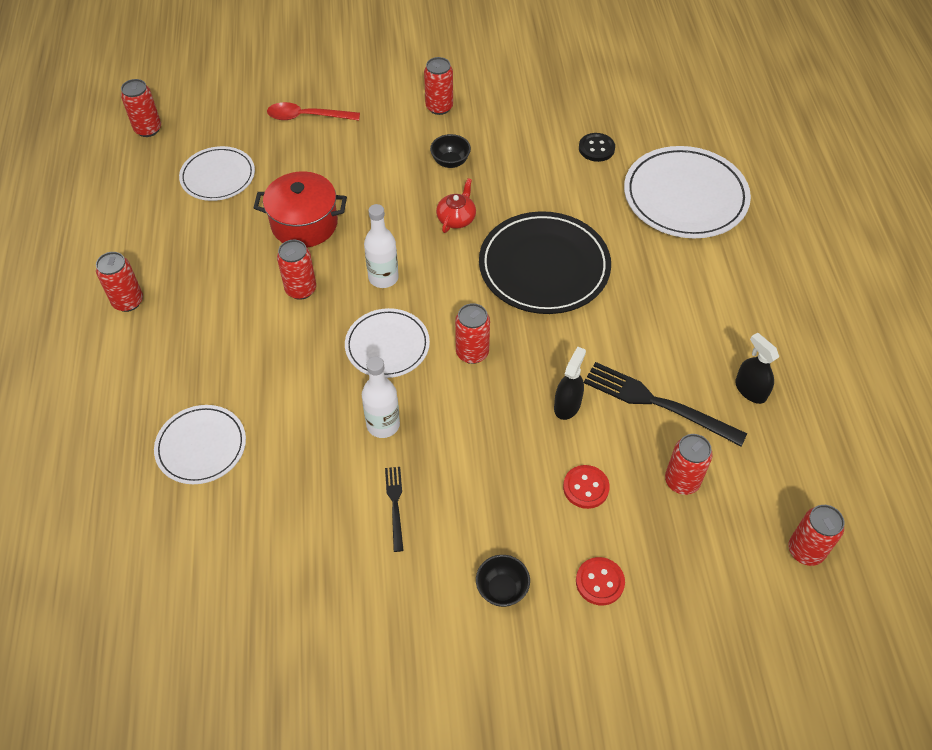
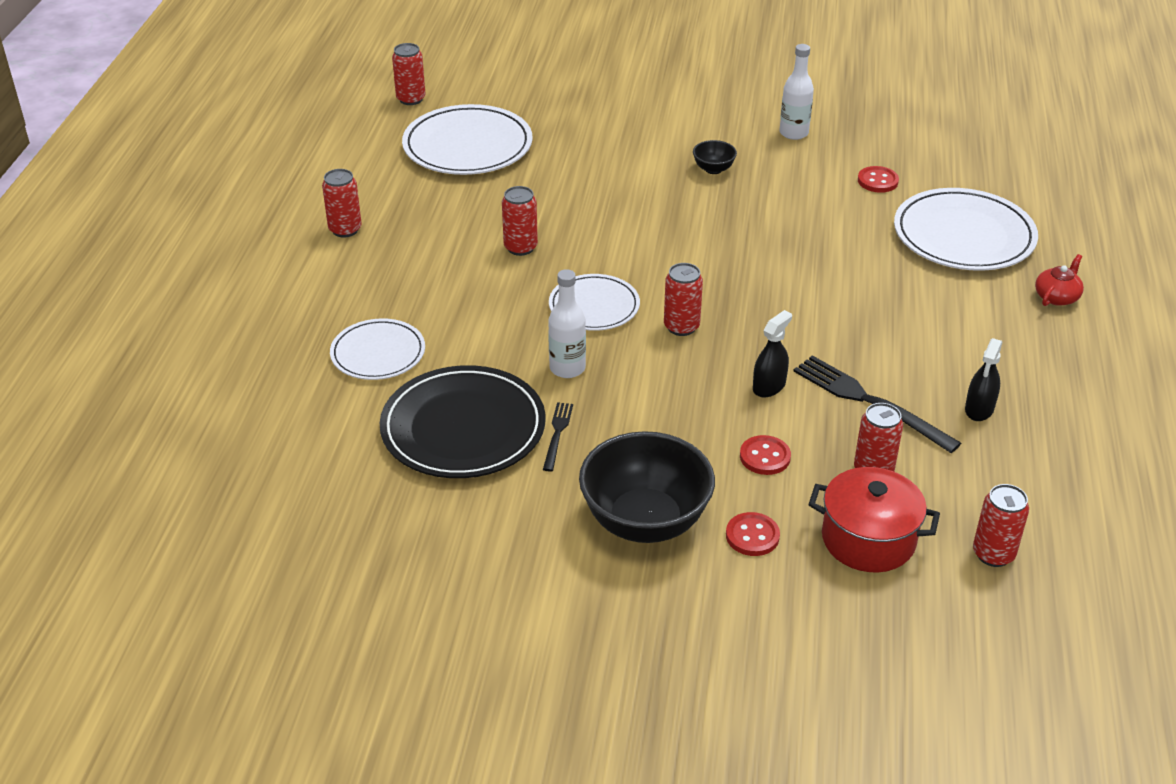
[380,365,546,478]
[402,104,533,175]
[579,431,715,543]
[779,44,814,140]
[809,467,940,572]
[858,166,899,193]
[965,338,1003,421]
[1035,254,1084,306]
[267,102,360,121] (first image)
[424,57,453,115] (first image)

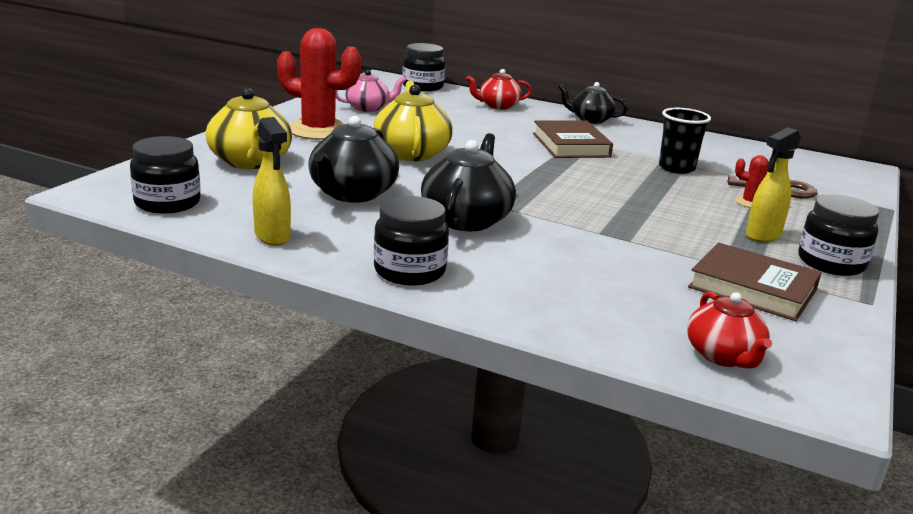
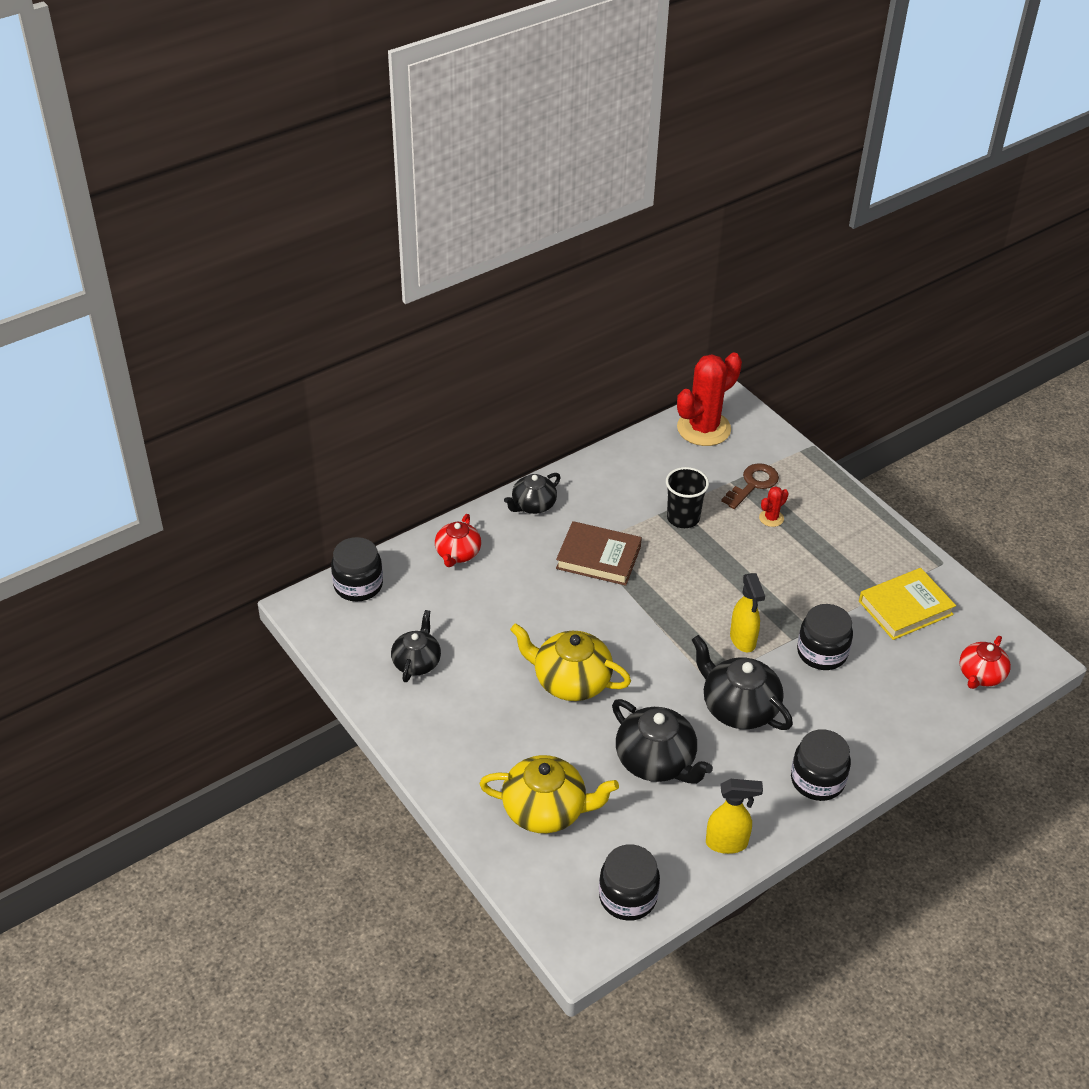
[391,610,441,682]
[677,353,742,446]
[730,573,765,652]
[797,604,853,670]
[859,568,956,640]
[959,636,1011,689]

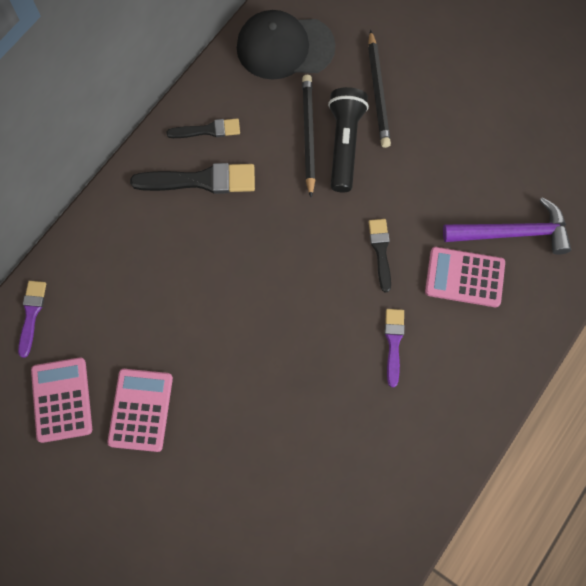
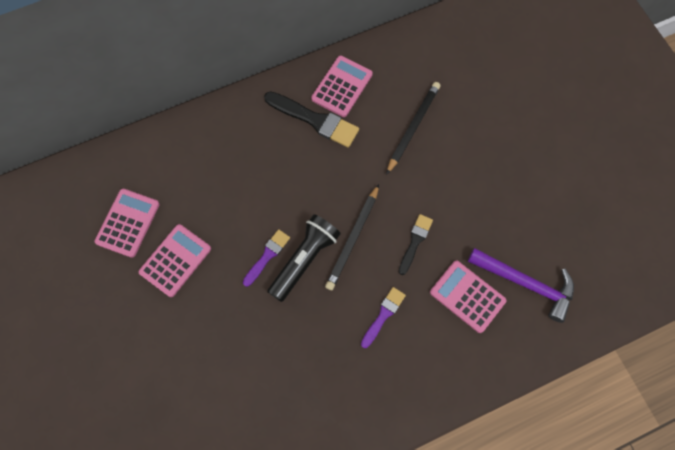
[243,229,290,287]
[267,214,341,302]
[311,56,373,117]
[325,184,379,290]
[237,10,335,80] (first image)

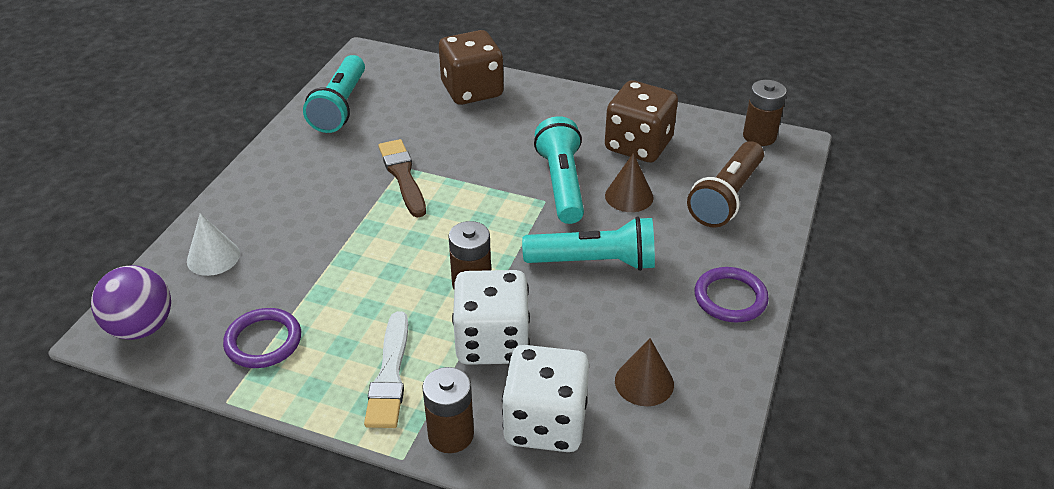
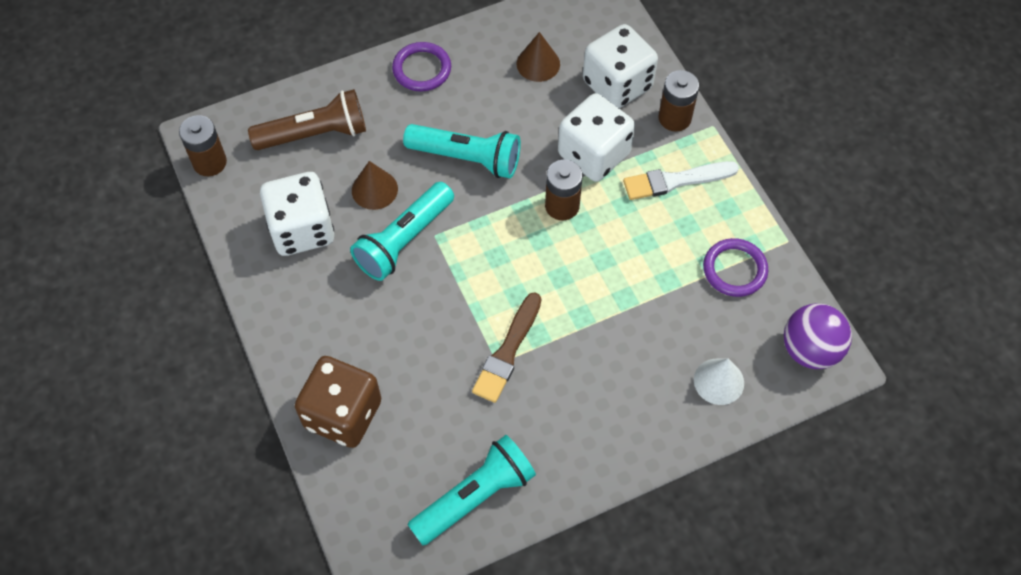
[260,172,334,256]
[403,124,521,178]
[623,161,739,200]

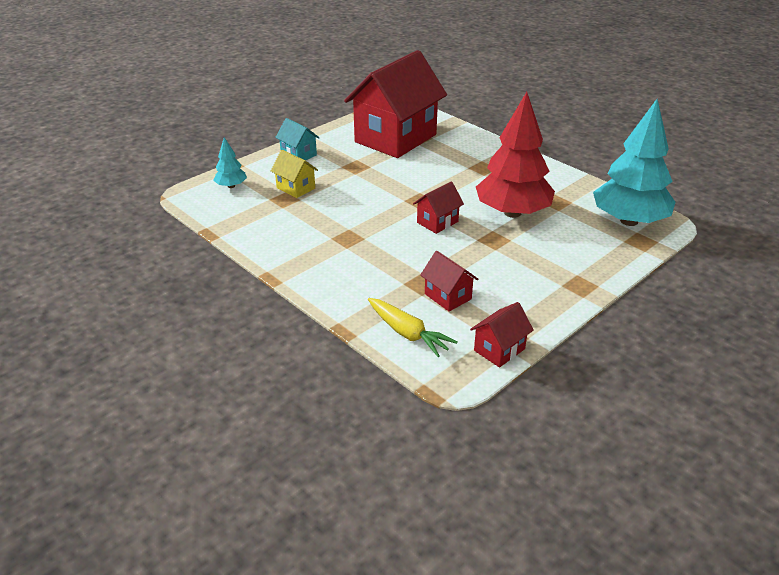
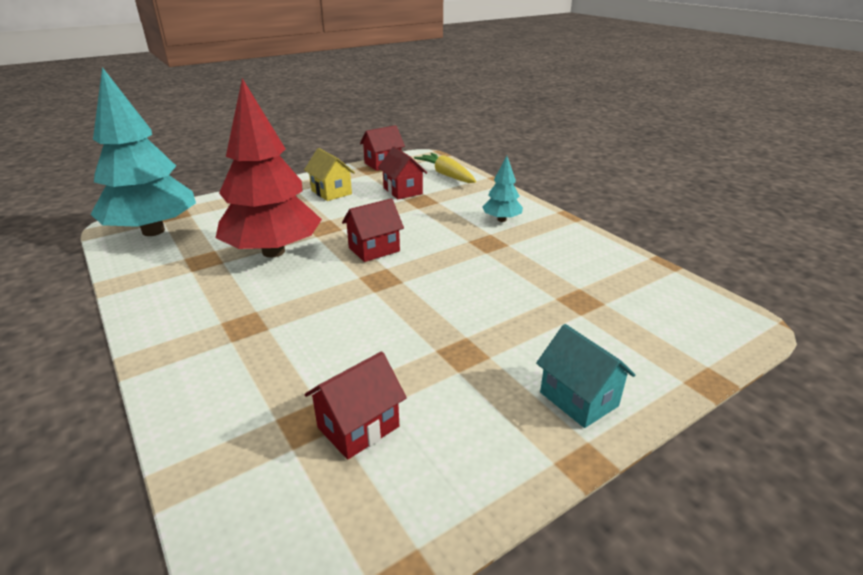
[304,148,355,201]
[304,352,406,460]
[482,156,523,222]

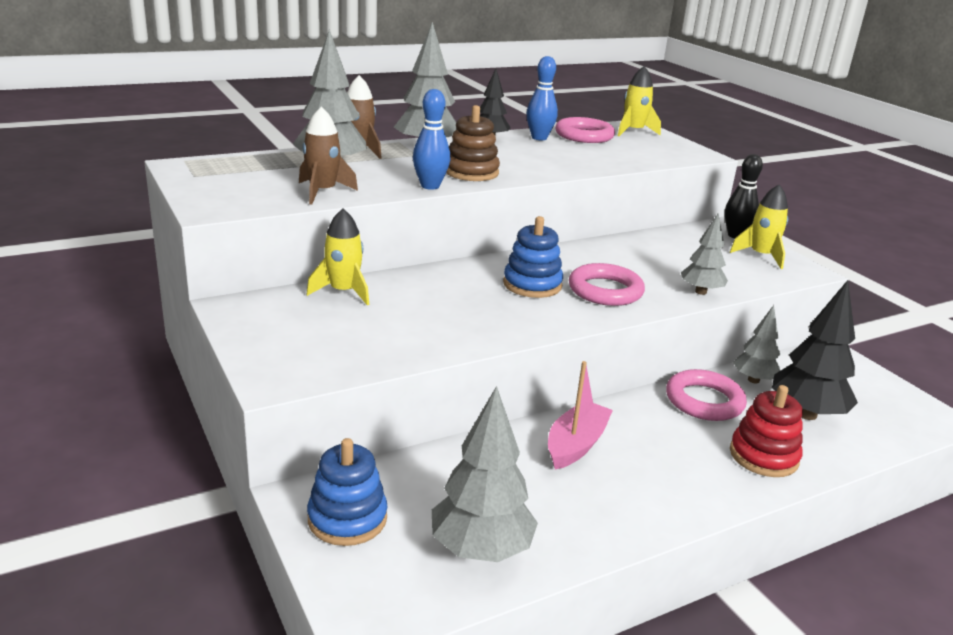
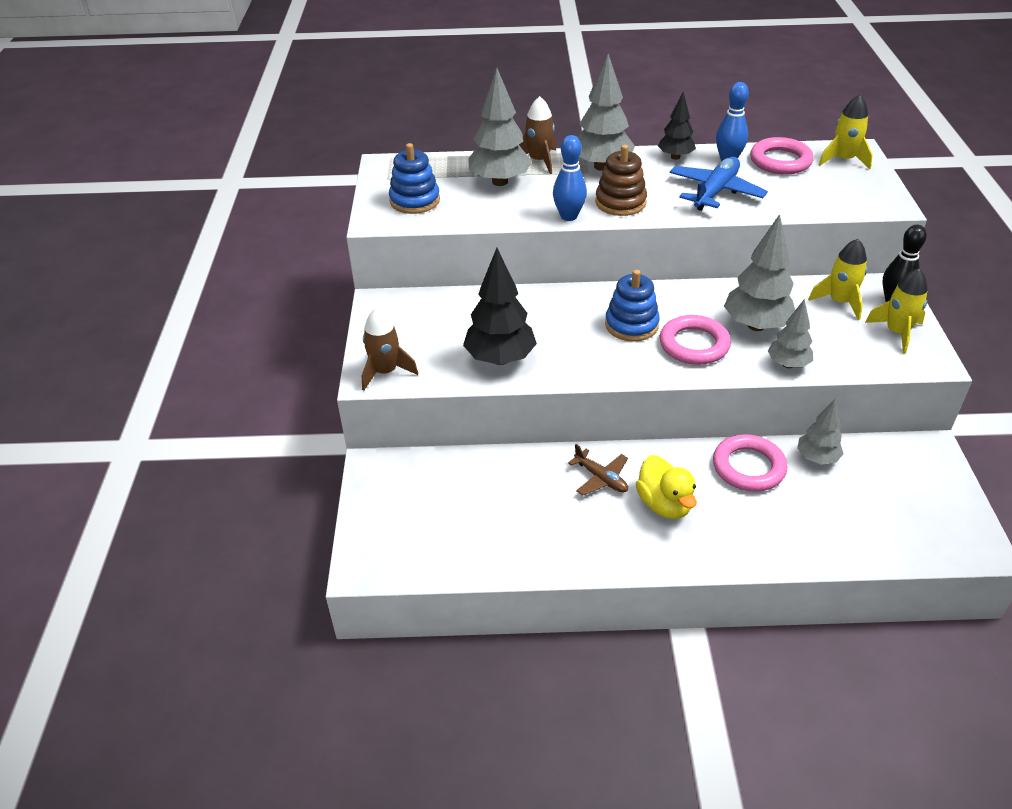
[362,308,418,390]
[389,143,440,214]
[463,248,537,365]
[568,444,628,496]
[636,455,697,519]
[670,157,768,211]
[724,214,795,331]
[808,239,867,320]
[730,385,803,477] (first image)

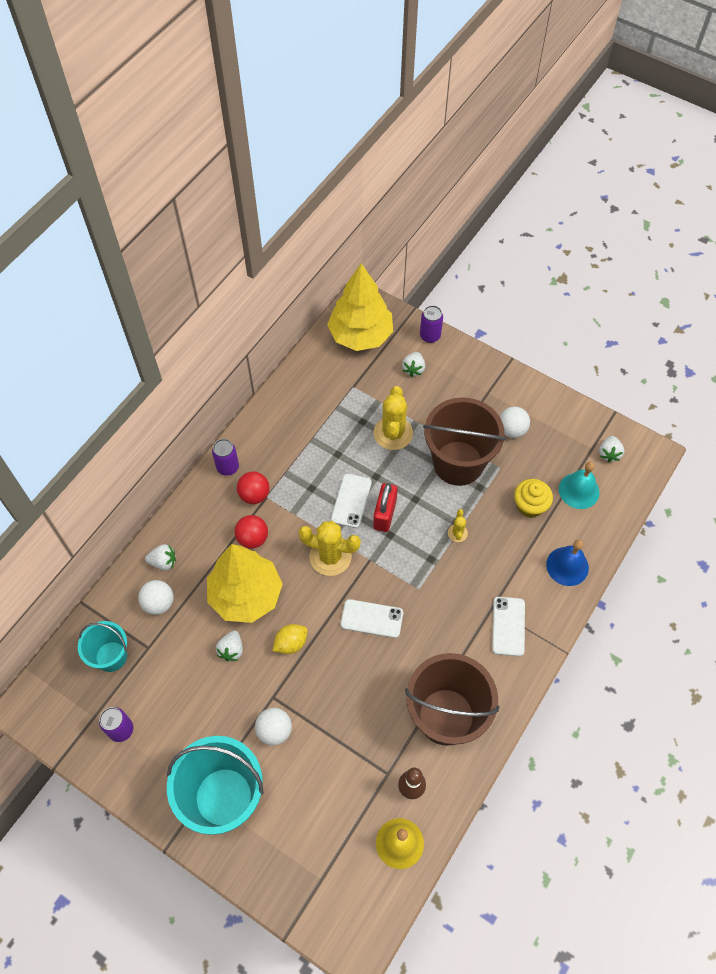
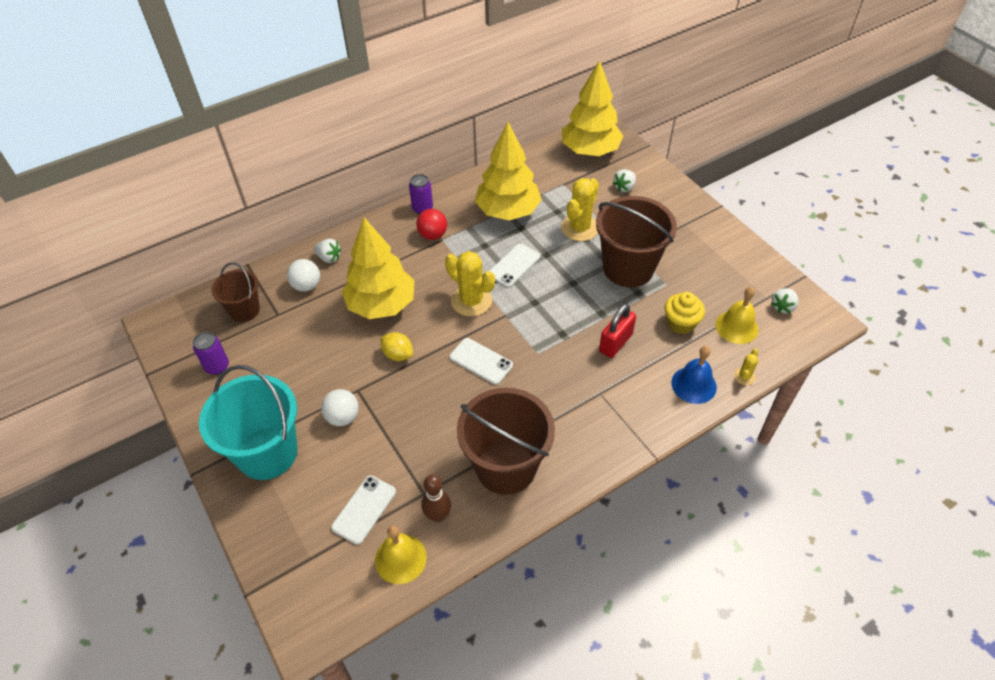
[211,262,260,322]
[331,475,396,545]
[380,332,413,361]
[475,122,542,220]
[599,304,636,358]
[715,287,759,344]
[734,349,758,385]
[216,630,243,662] (first image)
[234,515,268,549] (first image)
[420,305,443,343] (first image)
[499,406,530,438] (first image)

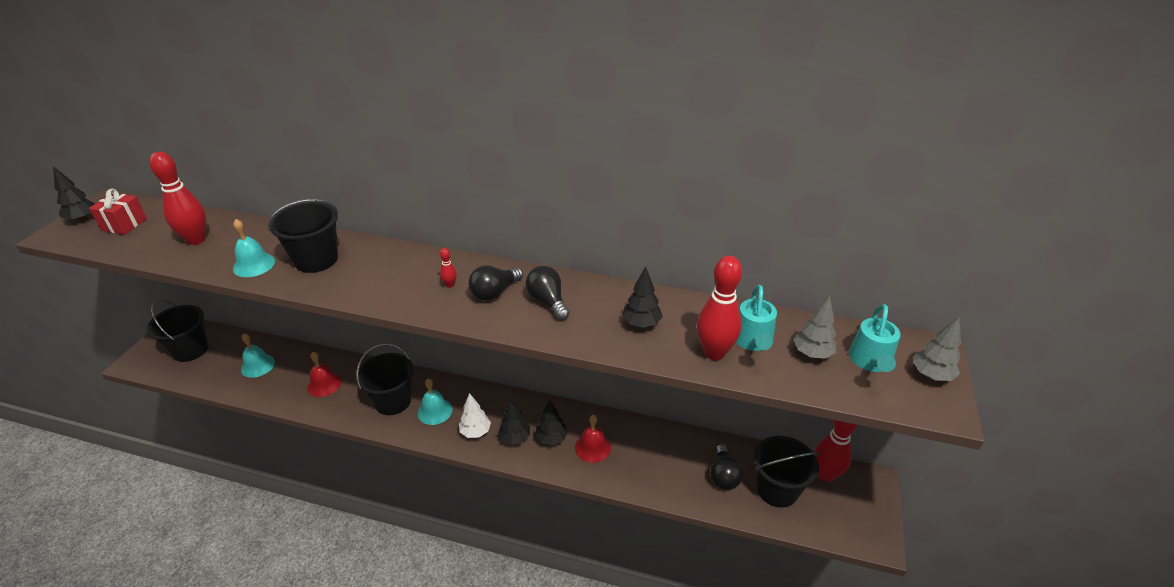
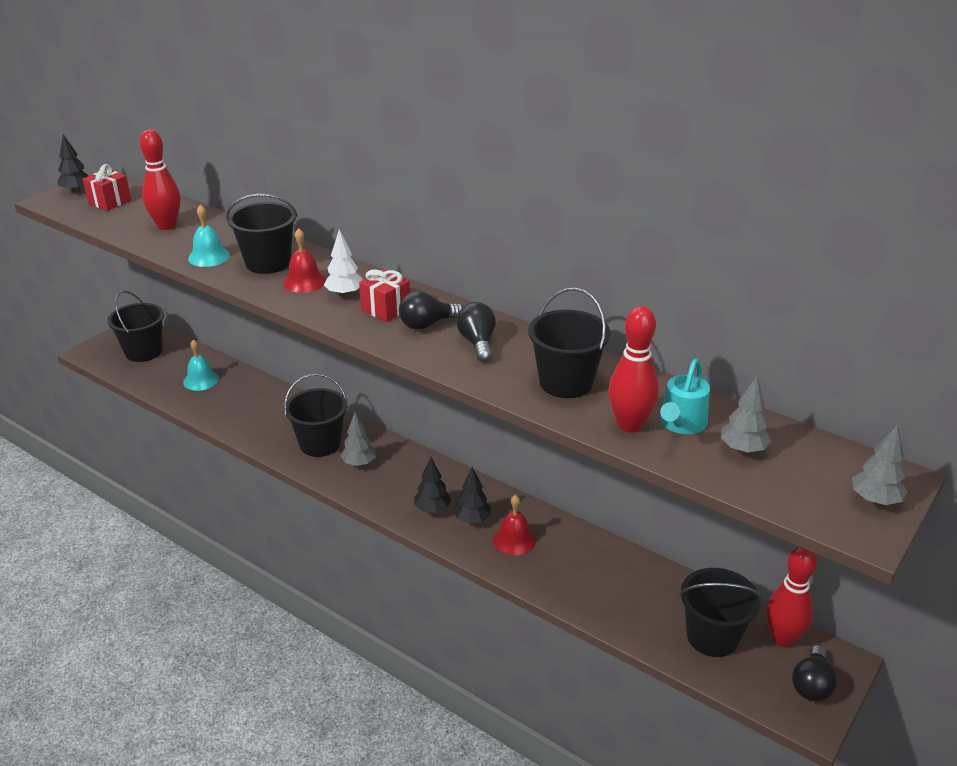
[283,228,326,293]
[324,230,362,297]
[341,412,376,466]
[359,269,410,322]
[528,288,610,398]
[792,645,837,701]
[849,304,901,372] (first image)

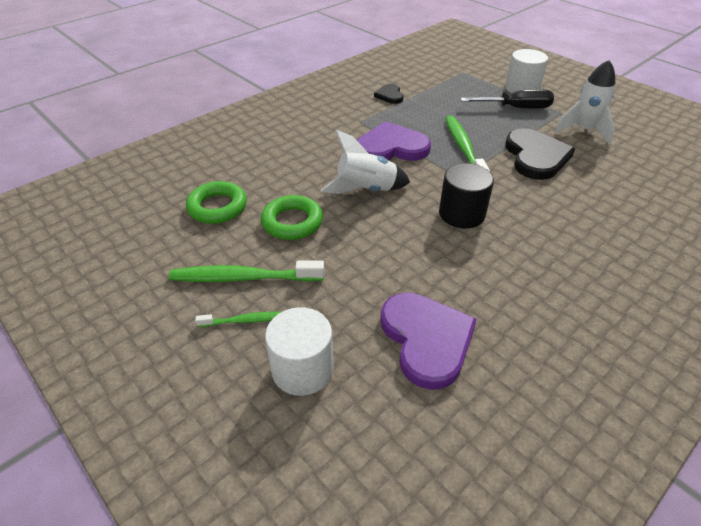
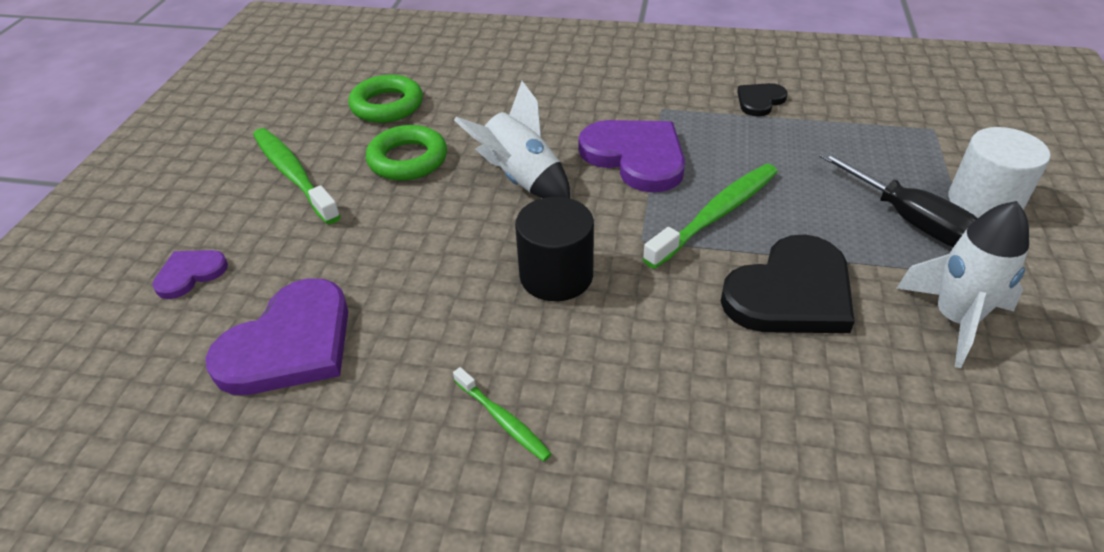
[152,250,228,299]
[453,367,552,461]

